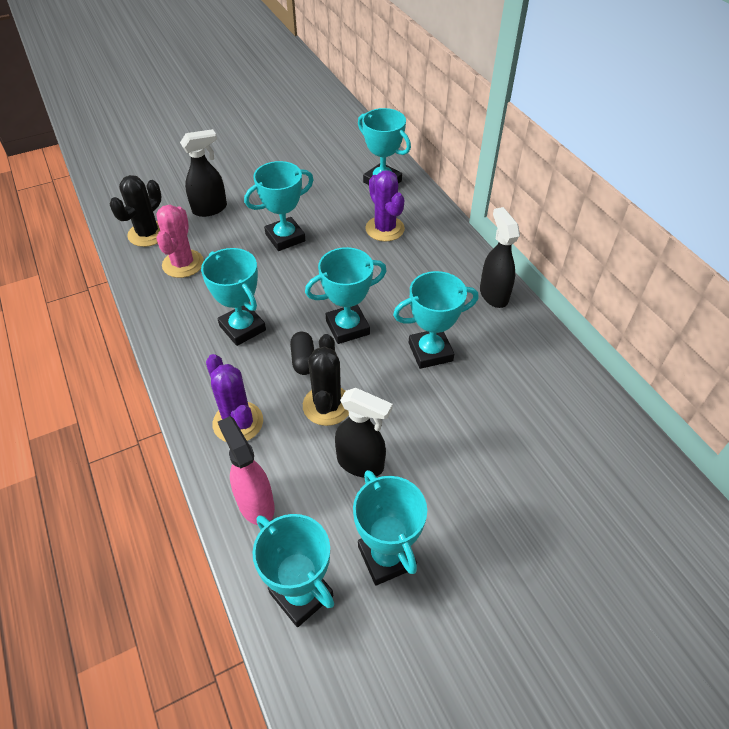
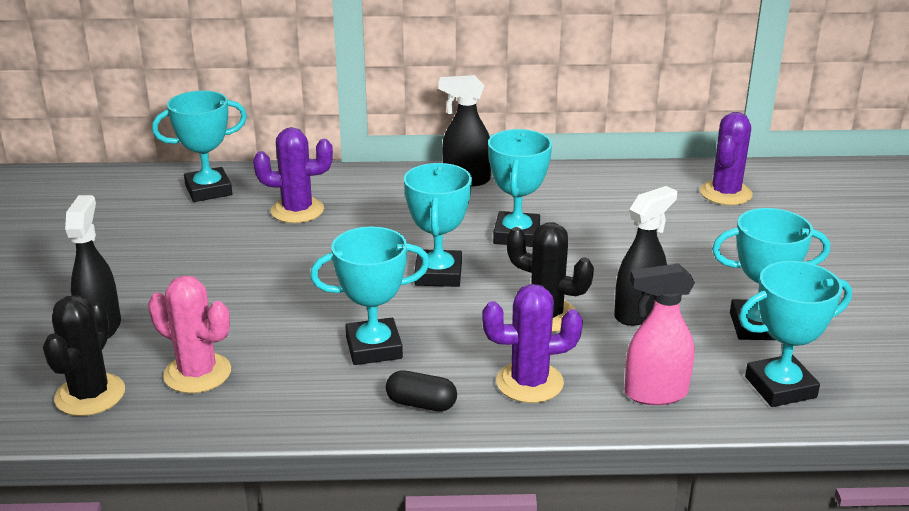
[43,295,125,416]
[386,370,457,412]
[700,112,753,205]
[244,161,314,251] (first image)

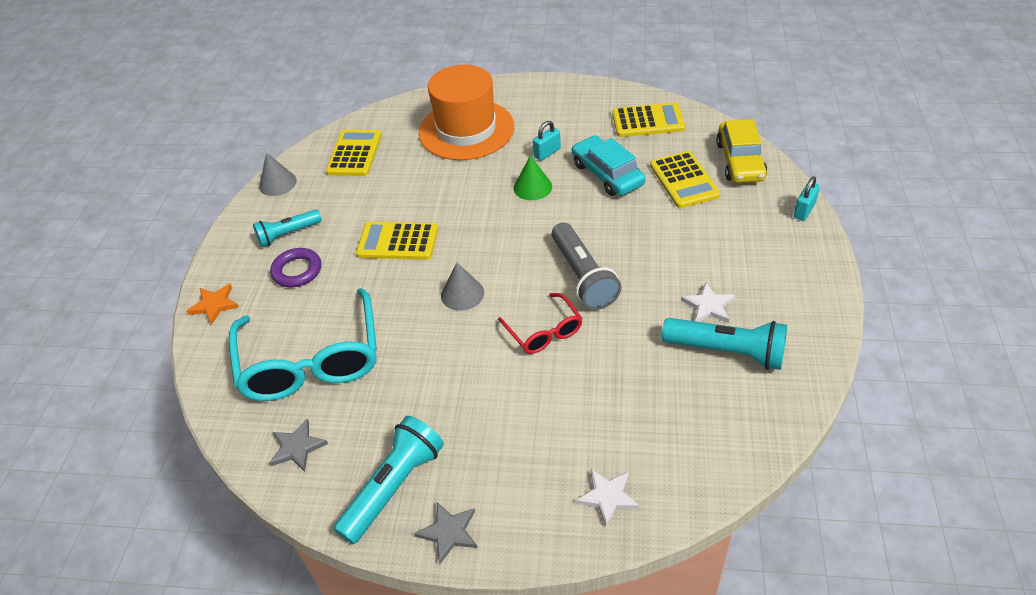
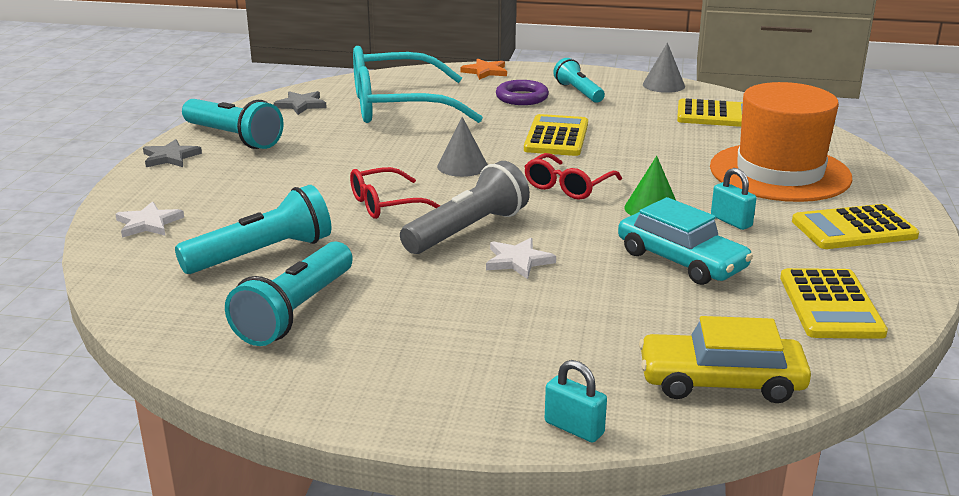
[175,185,331,274]
[400,161,530,254]
[486,238,556,279]
[524,153,622,200]
[618,197,753,285]
[792,204,919,249]

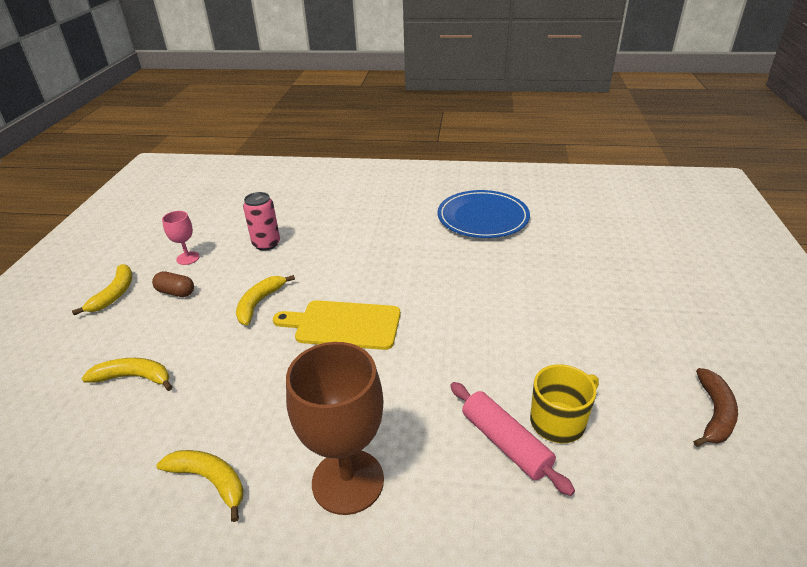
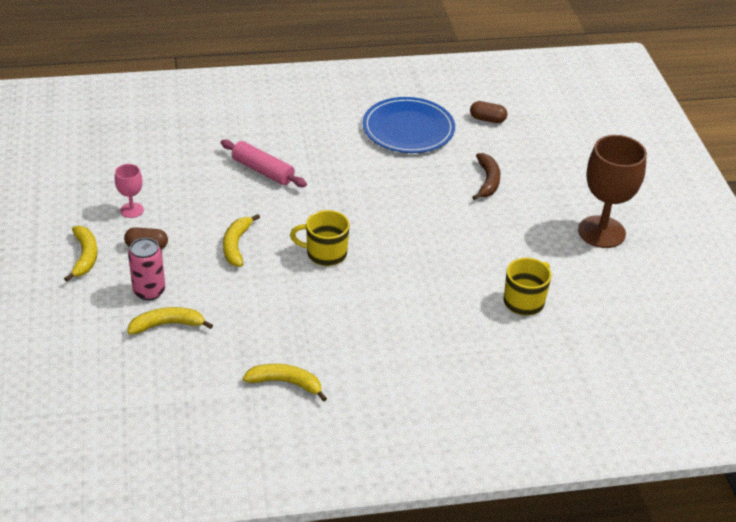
[128,238,165,300]
[221,140,307,187]
[290,210,349,266]
[470,101,507,123]
[472,153,500,200]
[578,135,647,248]

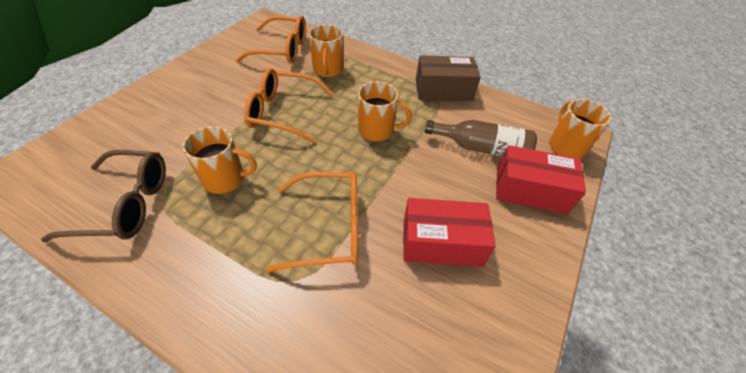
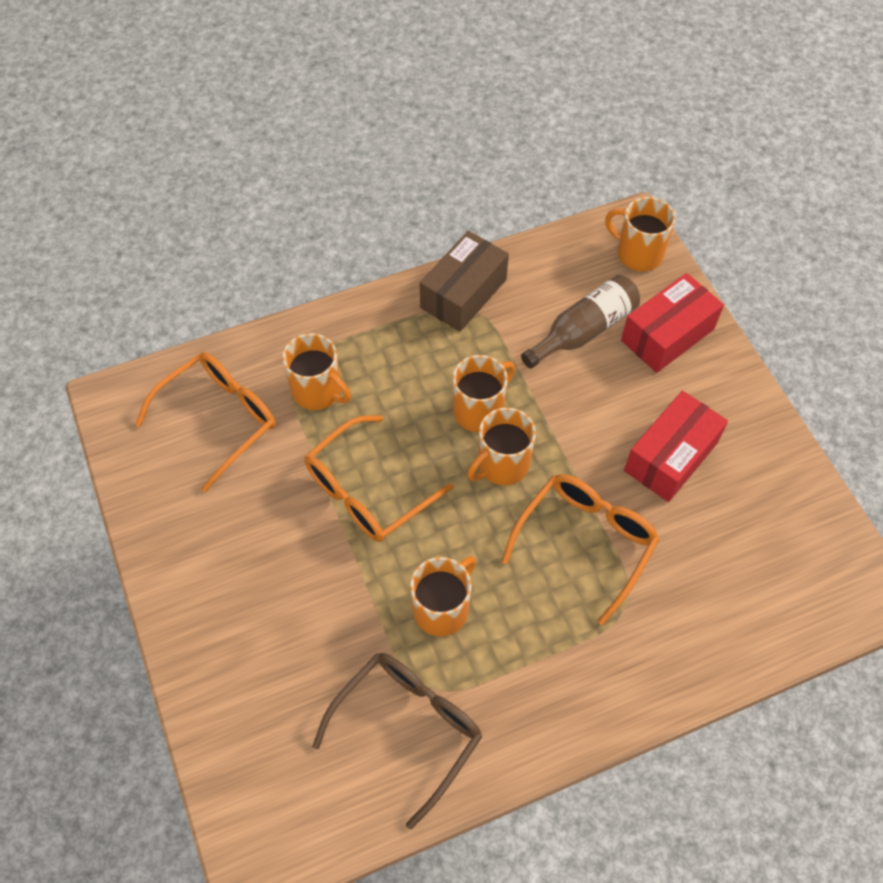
[467,407,536,485]

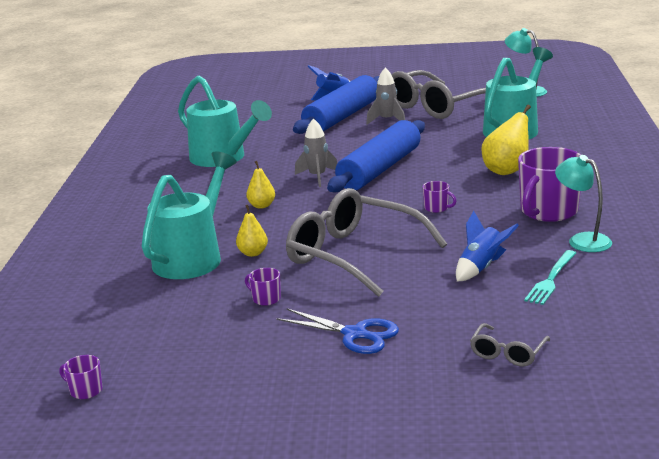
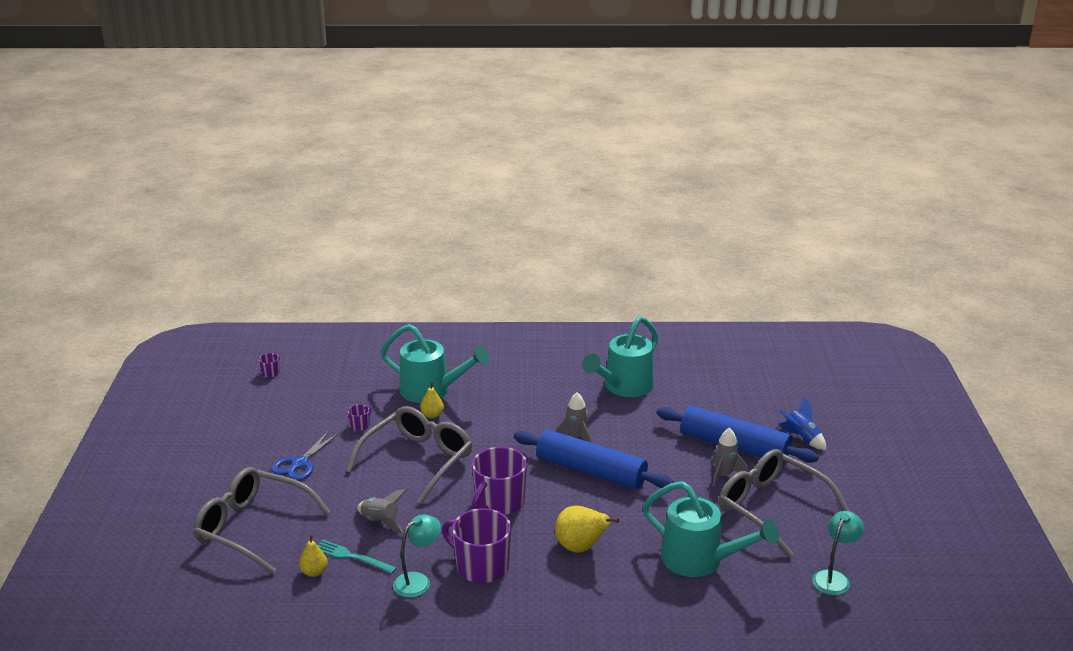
[193,467,331,574]
[299,535,328,577]
[358,489,408,534]
[472,447,527,515]

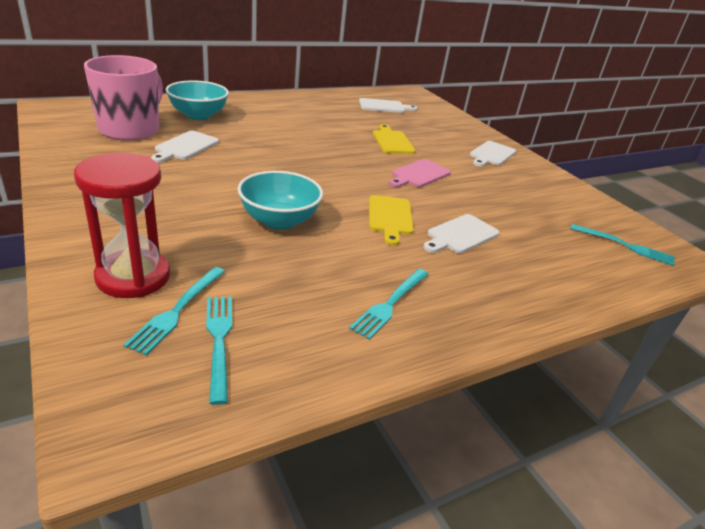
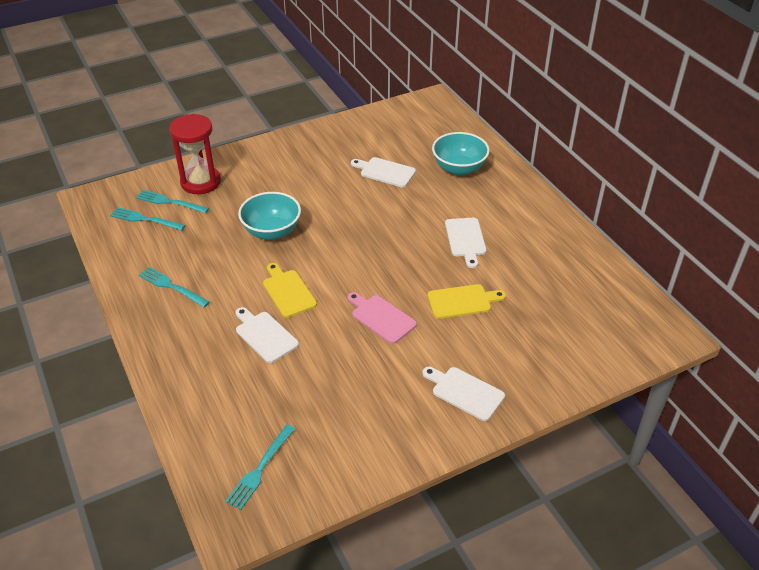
[110,207,185,231]
[263,263,317,318]
[445,218,486,268]
[84,55,163,141] (first image)

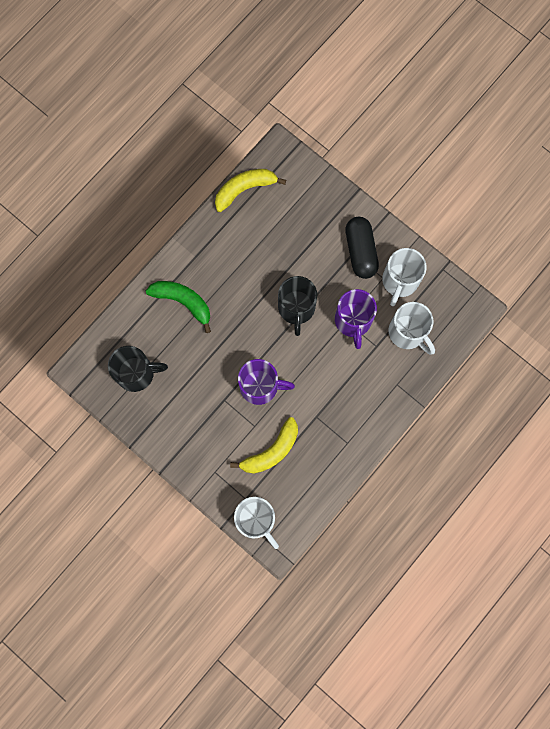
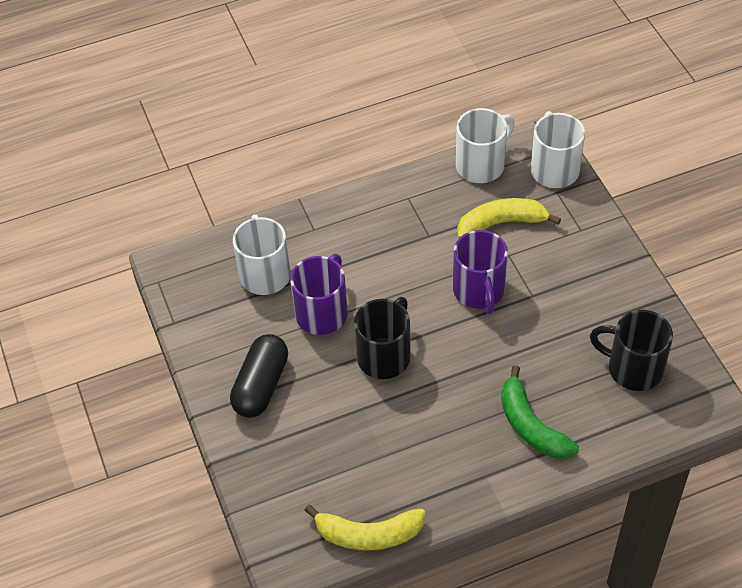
[453,230,508,314]
[456,108,514,183]

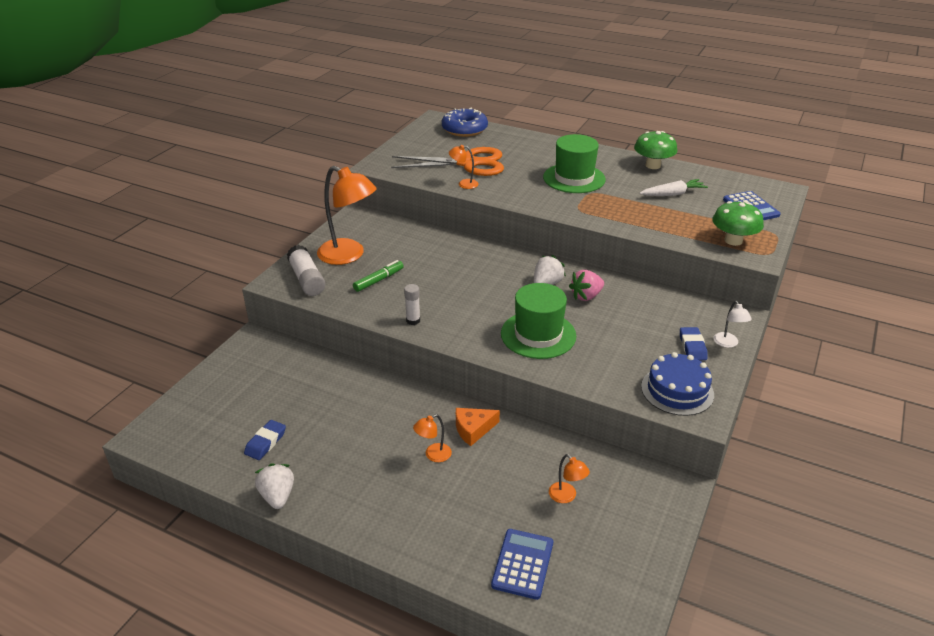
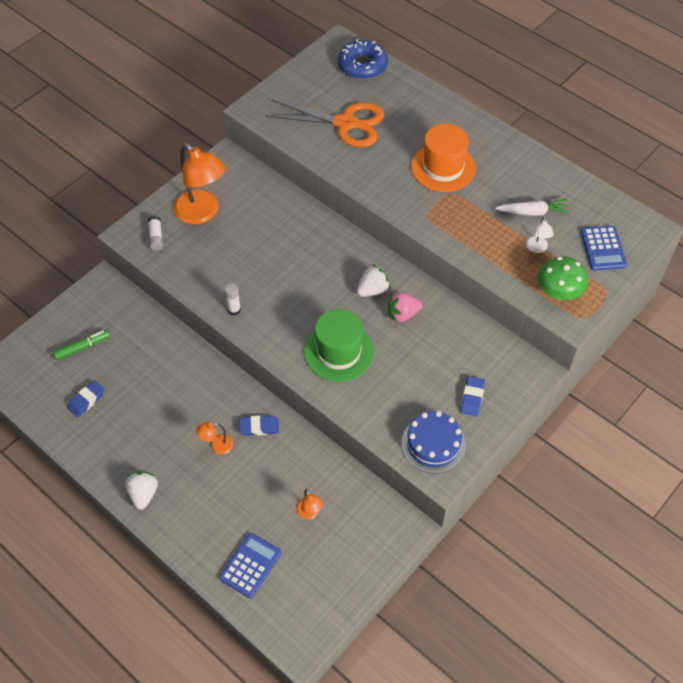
[53,330,110,360]
[125,471,158,510]
[148,216,163,251]
[239,416,279,436]
[411,124,476,192]
[526,216,553,253]
[449,145,479,189] (first image)
[634,131,677,169] (first image)

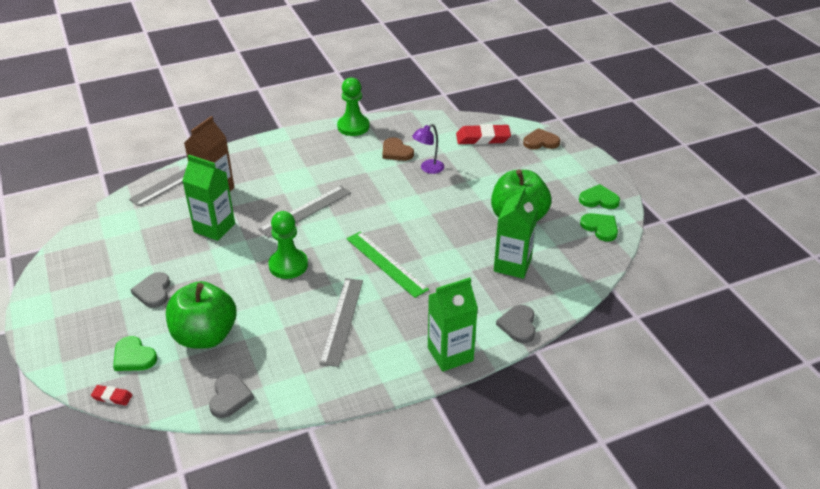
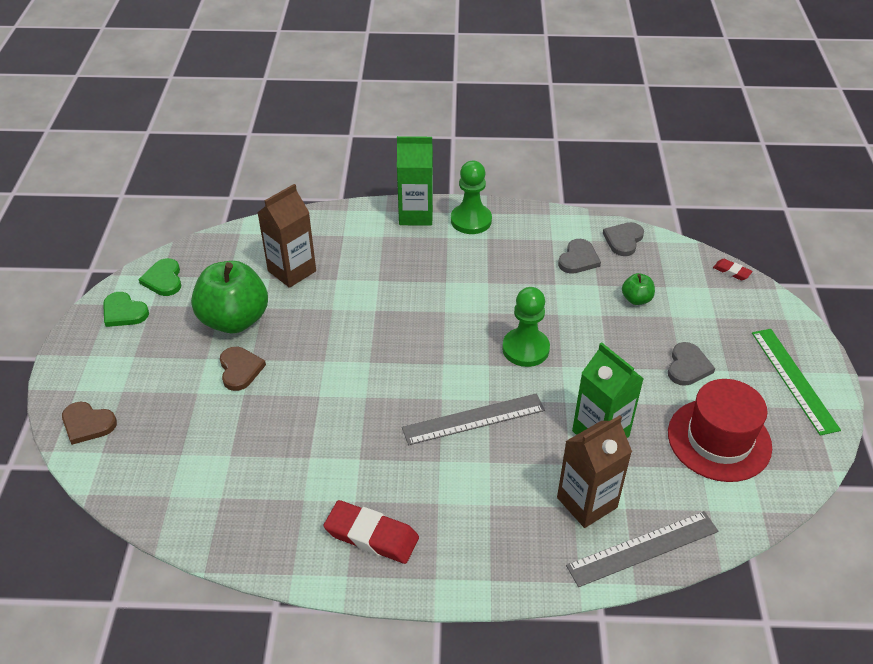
[220,347,266,391]
[257,184,316,288]
[323,500,419,564]
[451,161,492,234]
[558,239,601,274]
[622,273,655,305]
[668,379,772,482]
[752,329,841,436]
[113,336,157,371] (first image)
[319,278,363,367] (first image)
[412,124,444,174] (first image)

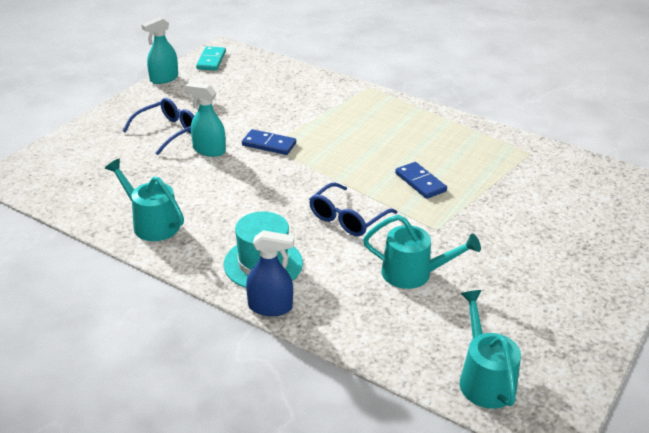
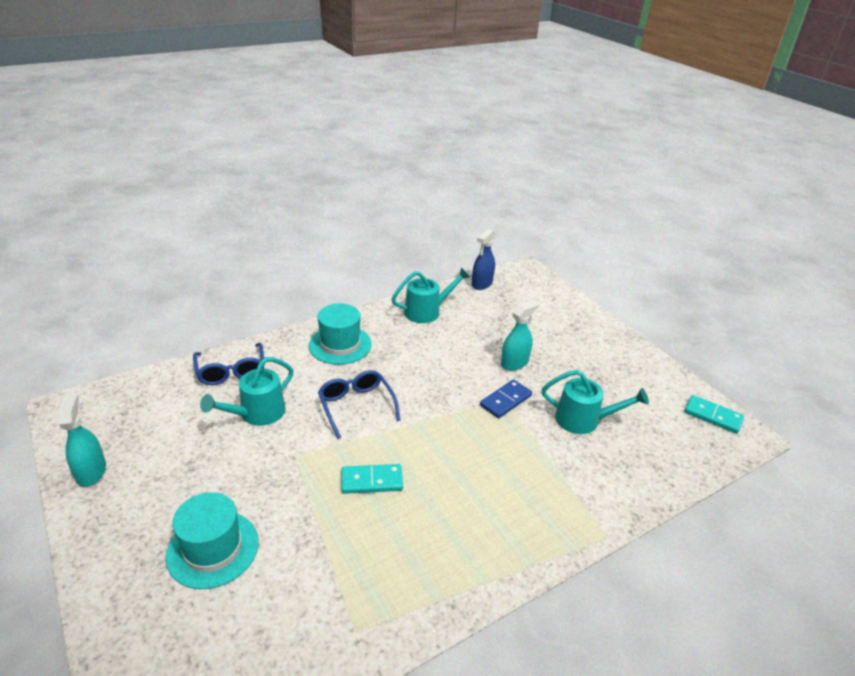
[58,393,106,487]
[166,492,259,589]
[193,343,264,385]
[341,464,403,494]
[472,229,496,290]
[542,370,649,434]

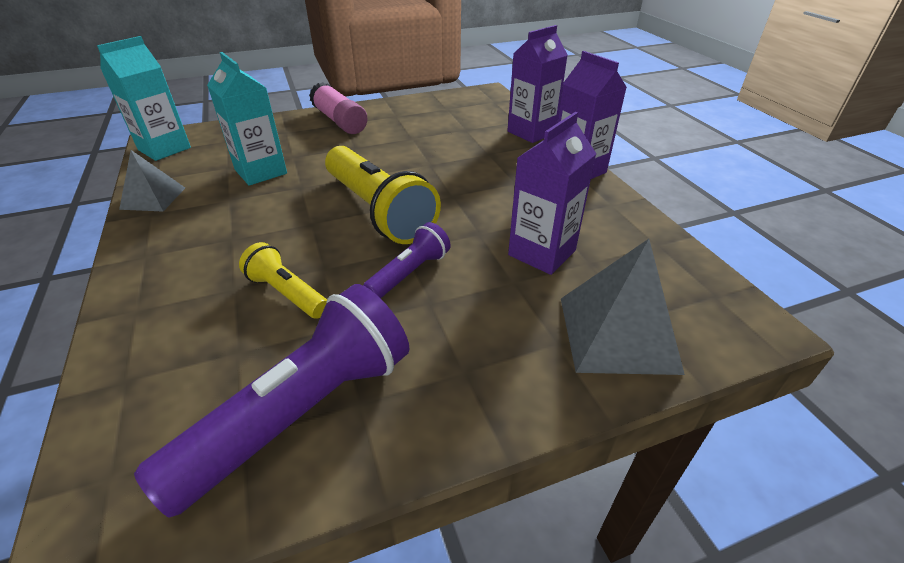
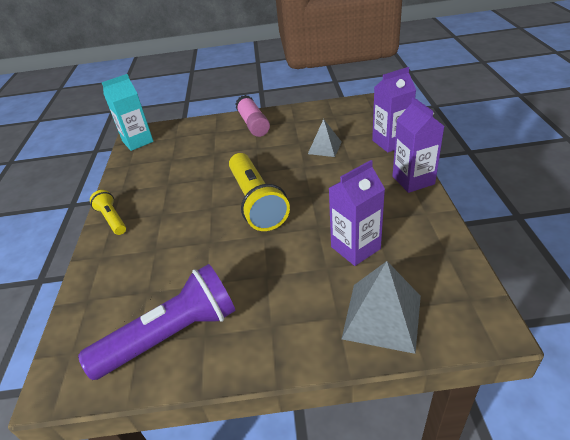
[90,190,126,235]
[308,119,342,157]
[207,52,287,186] (first image)
[363,222,451,298] (first image)

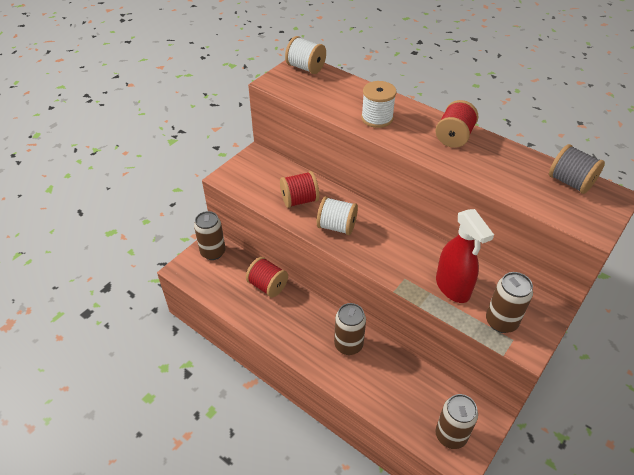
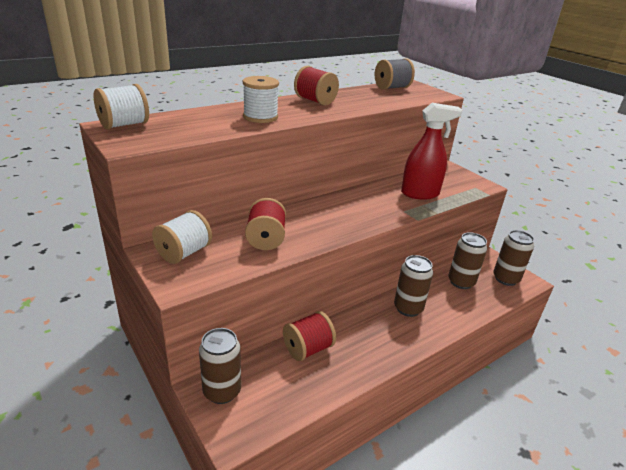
[152,210,212,264]
[448,232,487,289]

